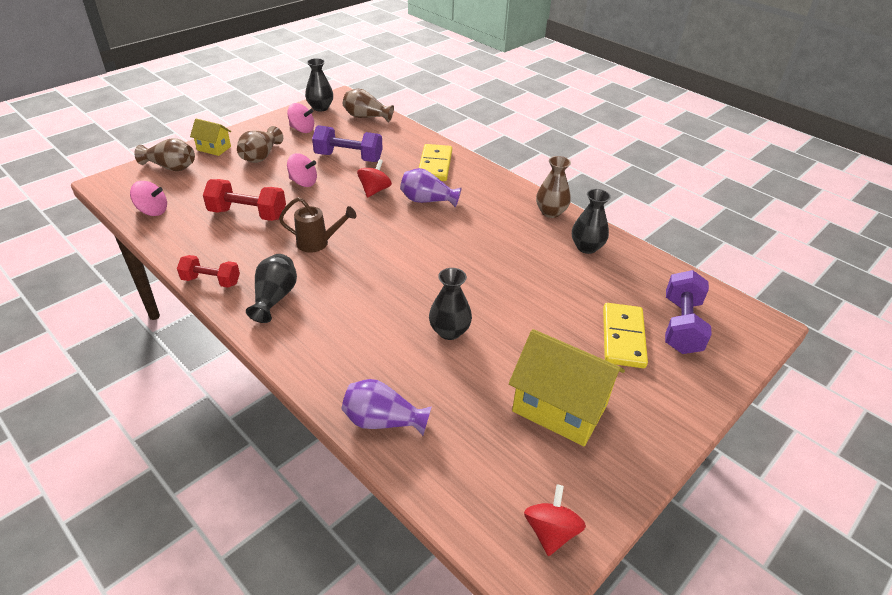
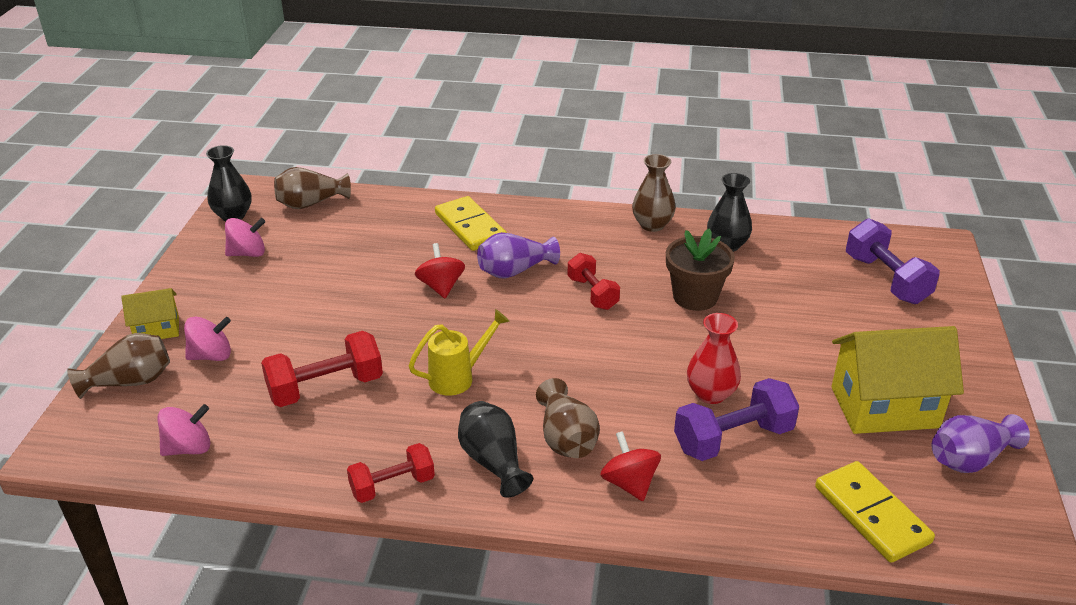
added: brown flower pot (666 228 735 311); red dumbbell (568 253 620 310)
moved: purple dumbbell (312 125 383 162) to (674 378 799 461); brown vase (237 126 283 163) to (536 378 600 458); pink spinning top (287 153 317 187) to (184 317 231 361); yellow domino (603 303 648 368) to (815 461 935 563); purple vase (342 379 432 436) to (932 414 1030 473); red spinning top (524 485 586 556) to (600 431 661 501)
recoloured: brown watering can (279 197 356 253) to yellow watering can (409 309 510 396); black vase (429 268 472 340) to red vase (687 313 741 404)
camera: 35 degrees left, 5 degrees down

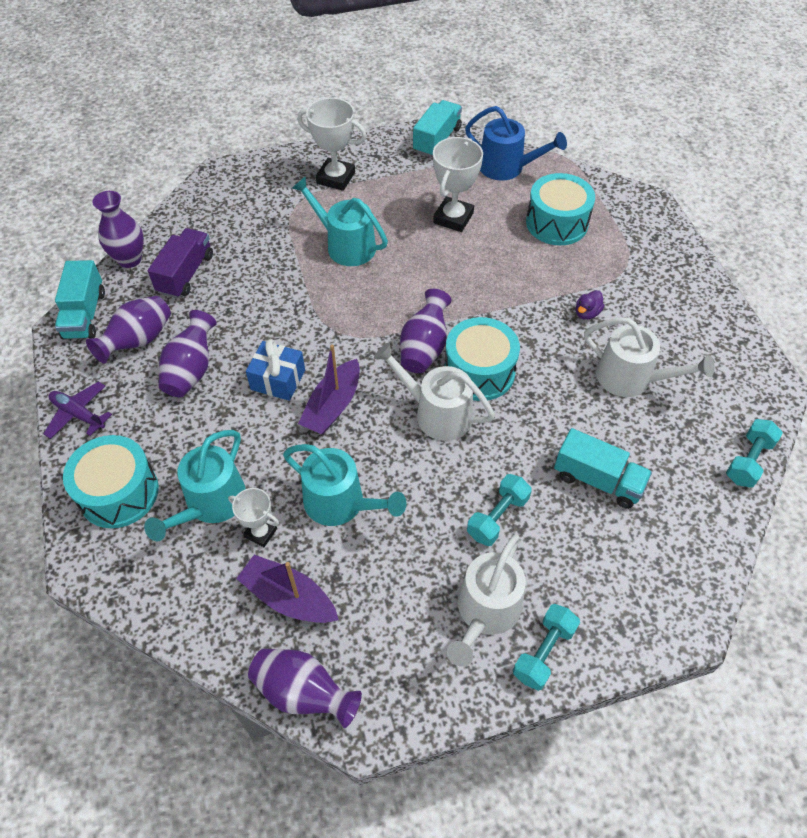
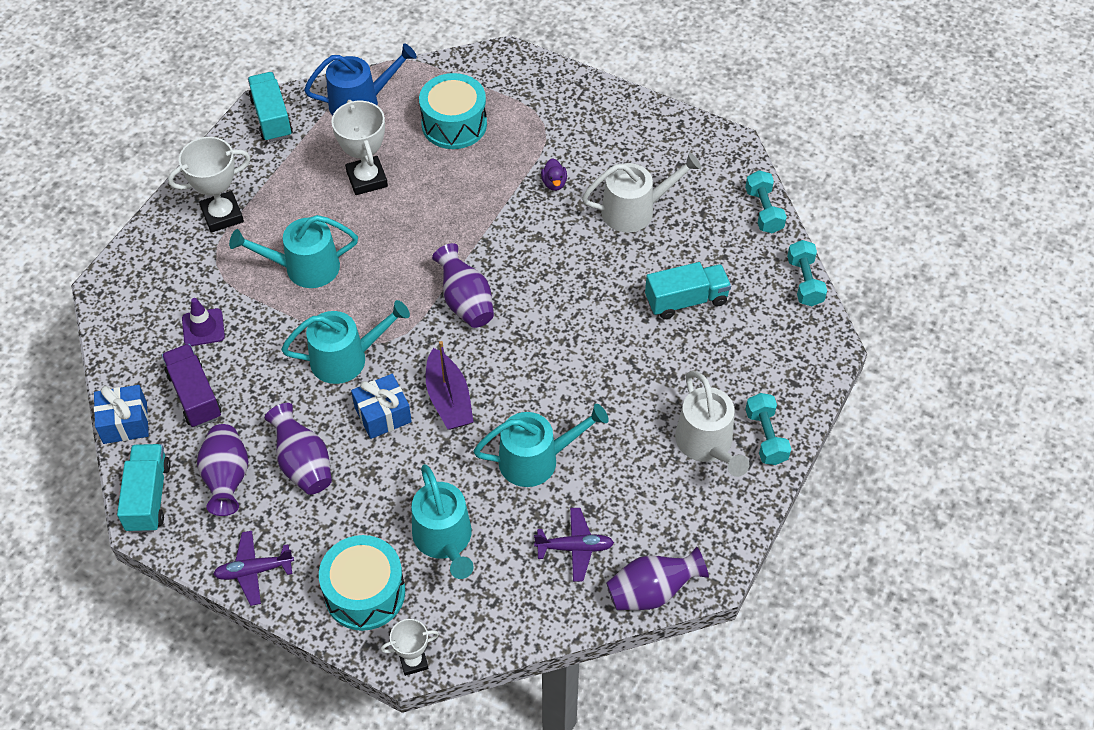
removed: turquoise drum (445 317 520 401); white watering can (374 343 495 441)
added: purple traffic cone (182 298 225 346); turquoise watering can (281 300 410 384)
moved: turquoise dumbbell (467 474 532 546) to (787 240 827 306); white trophy (228 488 279 547) to (381 619 439 676)
replaced: purple vase (92 191 144 268) to blue gift (94 385 149 444); purple boat (236 555 339 623) to purple plane (534 508 614 582)
turned: turquoise truck (55 260 105 340) = (117 444 171 533) 135 degrees counterclockwise
camera: 45 degrees left, 0 degrees up

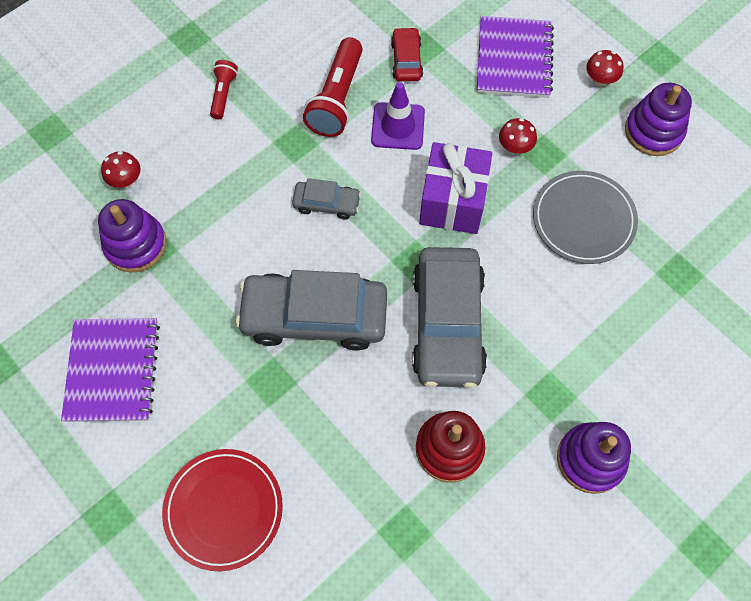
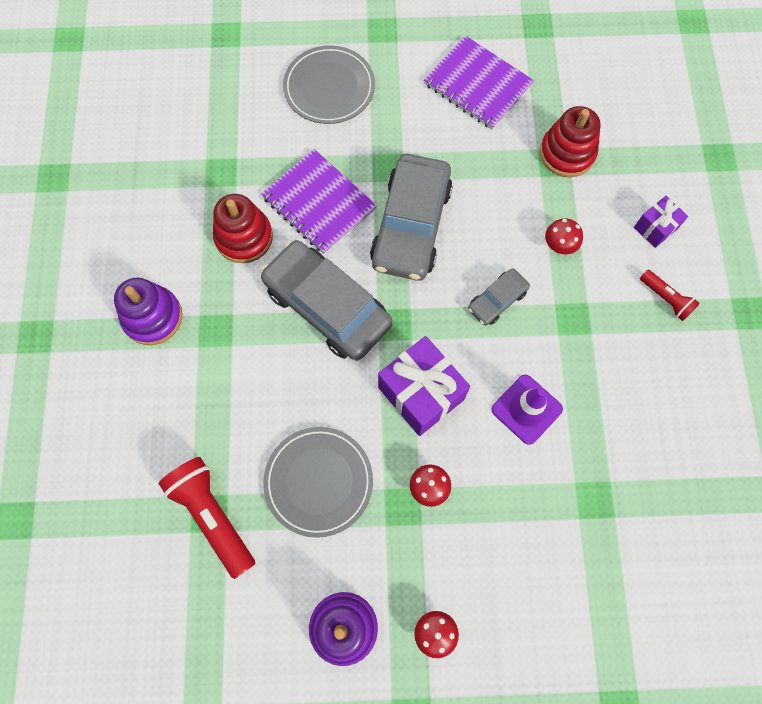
removed: red car (391 27 423 82)
added: purple gift (634 196 688 248)
moved: purple notebook (477 16 554 98) to (261 149 377 255); red flashlight (303 37 363 137) to (159 457 255 579); red mushroom (101 151 141 188) to (545 218 583 254)
recoloured: purple stacking toy (98 199 166 272) to red stacking toy (540 106 601 177); red plate (162 449 283 571) to grey plate (283 45 375 124)
turned: grey car (236 270 387 351) = (370 154 453 281) 150 degrees clockwise
camera: 130 degrees right, 5 degrees up

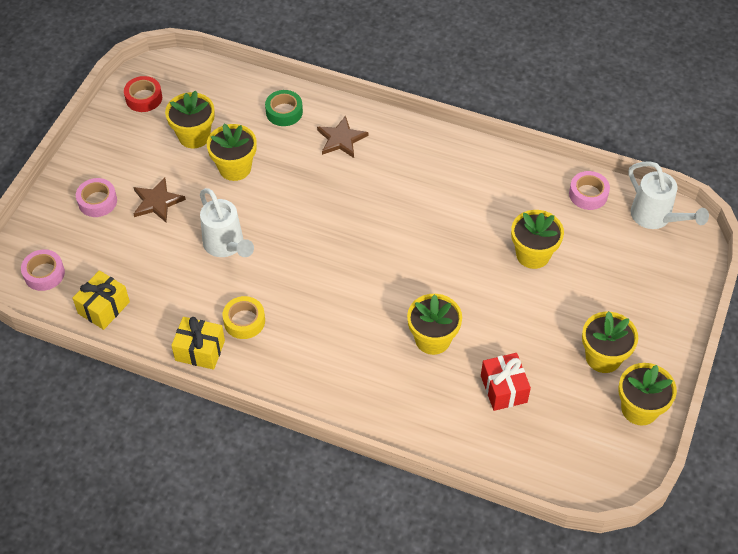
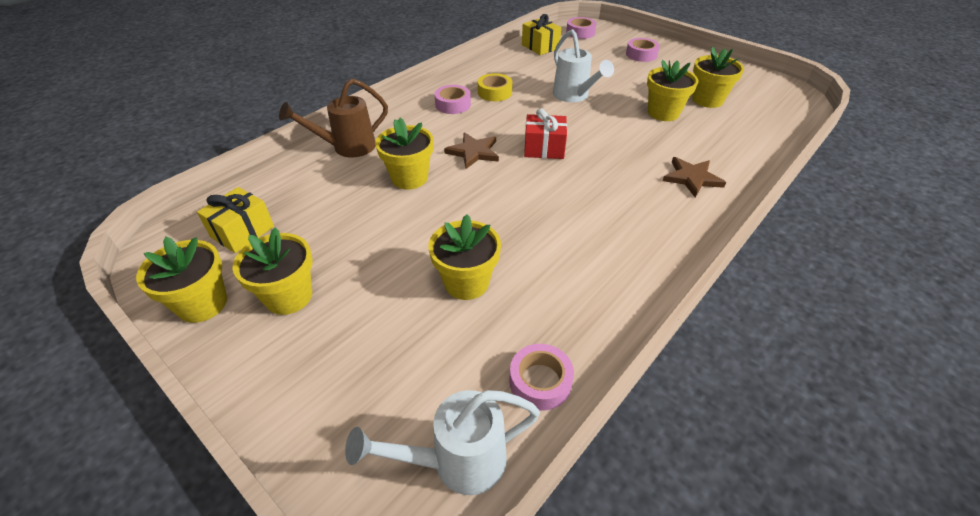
removed: red tape (124 76 162 112); green tape (265 90 303 126)
added: brown watering can (279 78 388 158); pink tape (434 85 471 114)
moved: brown star (134 177 186 222) to (444 132 499 169); yellow gift (171 317 225 370) to (197 187 274 253); red gift (481 353 531 411) to (524 108 567 159)
turned: white watering can (200 188 254 257) = (553 29 614 102) 105 degrees counterclockwise
camera: 110 degrees right, 10 degrees down

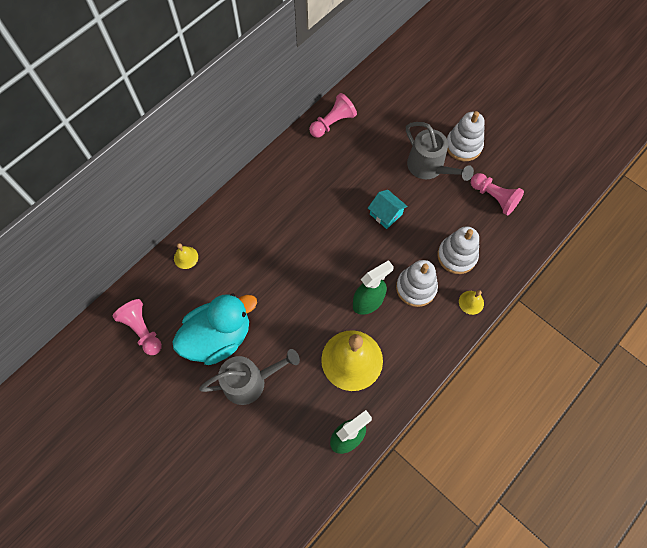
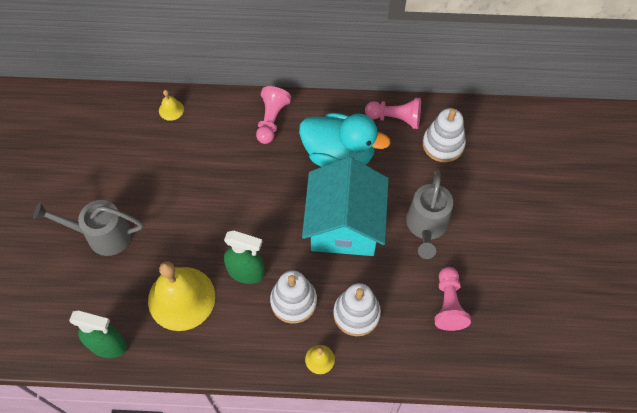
moved: white stacking toy (447 111 485 161) to (423 108 466 162); turquoise duck (172 293 257 365) to (299 113 390 167); pink pawn (113 299 162 355) to (256 86 291 144)
turned: grey watering can (199 349 300 405) = (33 200 143 256) 150 degrees clockwise
resized: turquoise house (368 190 408 229) = (302 157 389 256) x2.32
camera: 50 degrees right, 5 degrees down

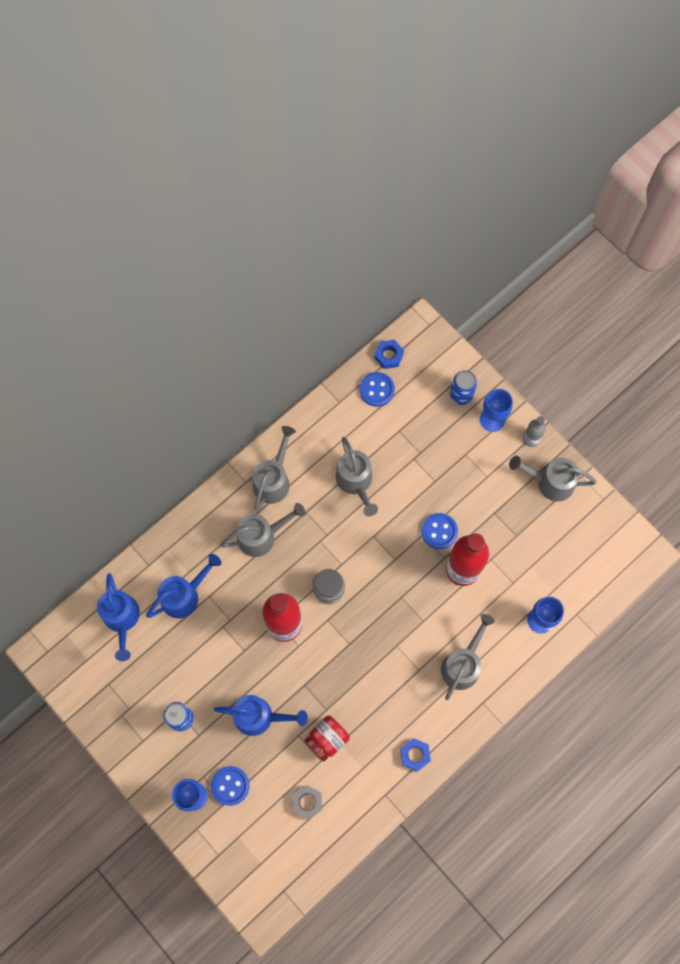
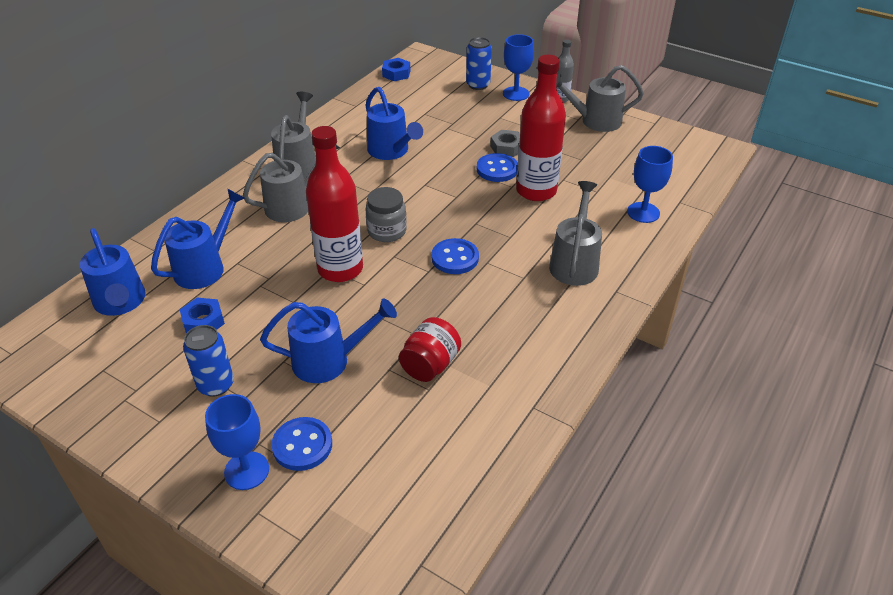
moved: blue button (360 372 395 407) to (432 238 479 274); blue nut (400 738 431 772) to (180 298 225 333); grey nut (293 785 322 819) to (490 130 520 157)
recoloured: grey watering can (336 437 378 516) to blue watering can (366 87 423 160)
camera: 15 degrees left, 30 degrees down

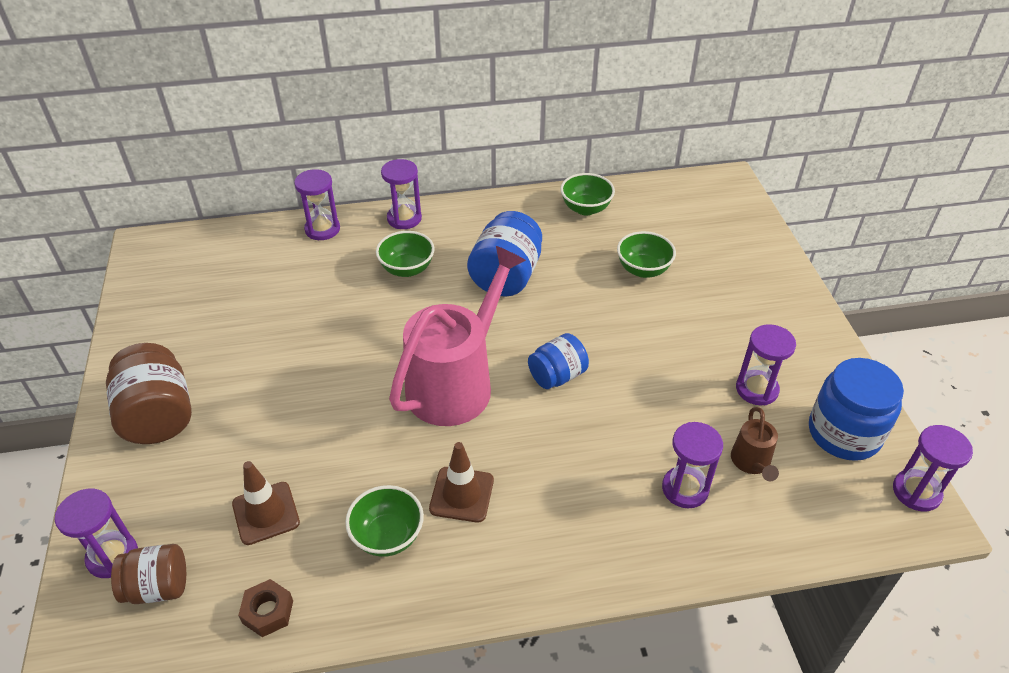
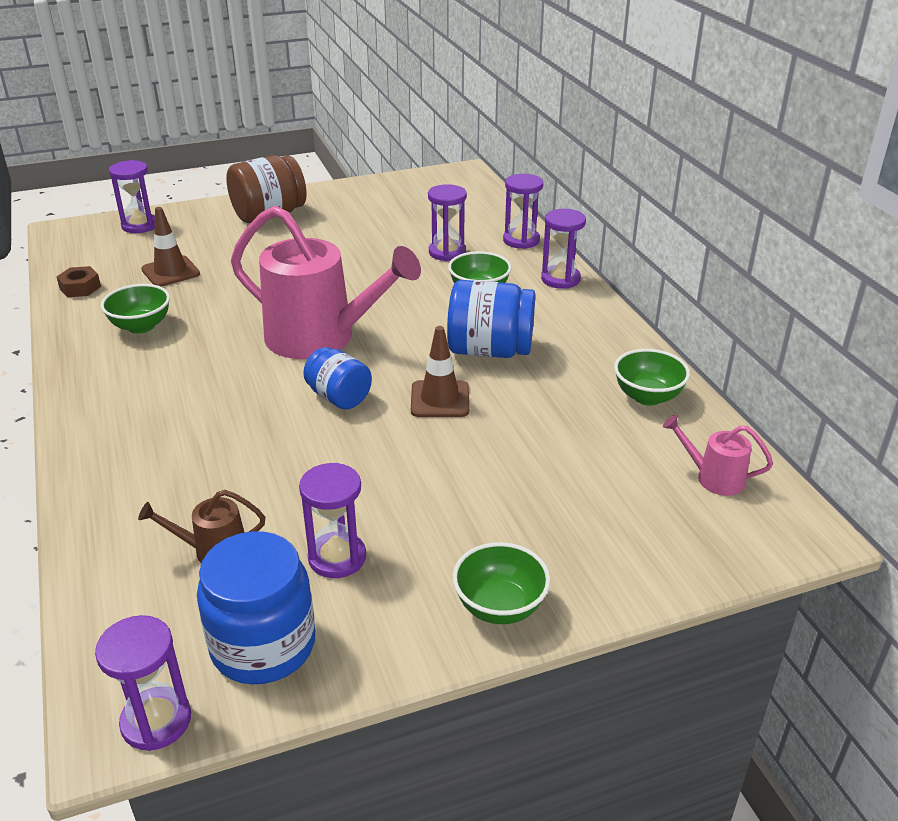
removed: brown jar (111 544 186 604)
added: pink watering can (663 415 773 496)
moved: green bowl (617 231 676 278) to (452 542 551 624); purple hourglass (662 422 723 509) to (428 184 467 261); brown traffic cone (429 442 494 522) to (411 326 469 417)
camera: 80 degrees right, 10 degrees down

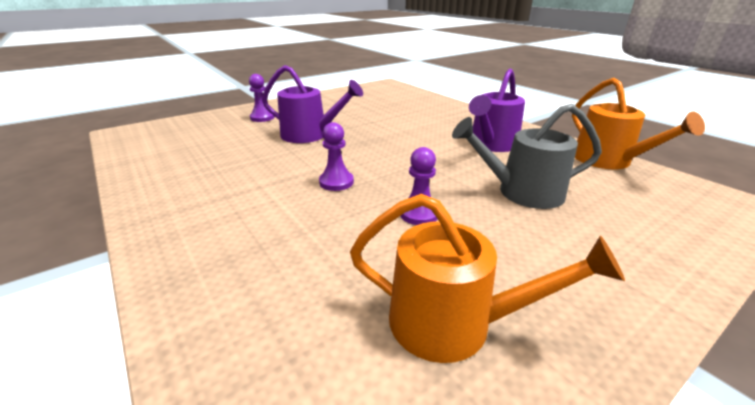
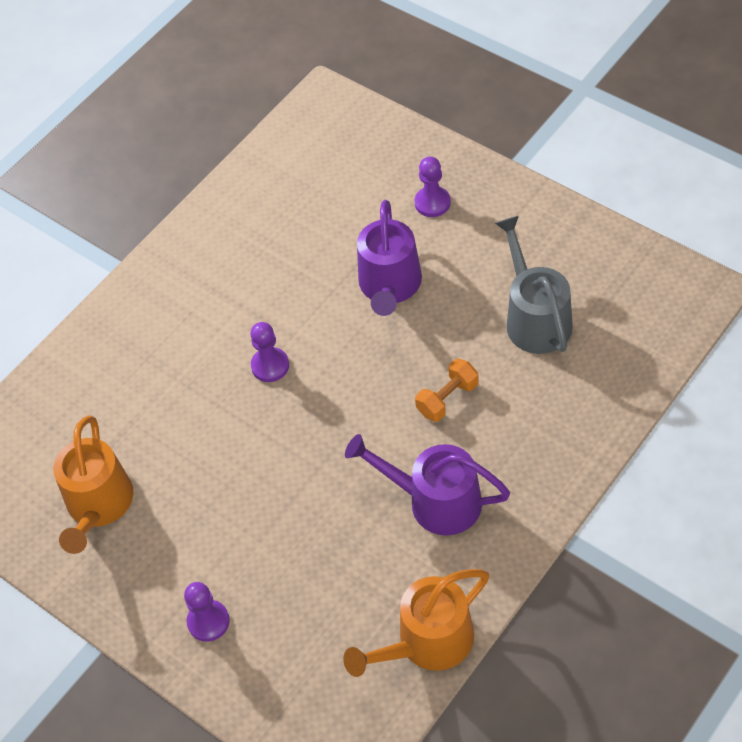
added: orange dumbbell (415 359 479 422)
moved: grey watering can (452 104 602 209) to (495 216 573 354); purple pawn (400 147 438 225) to (184 582 230 642)
camera: 80 degrees right, 25 degrees up

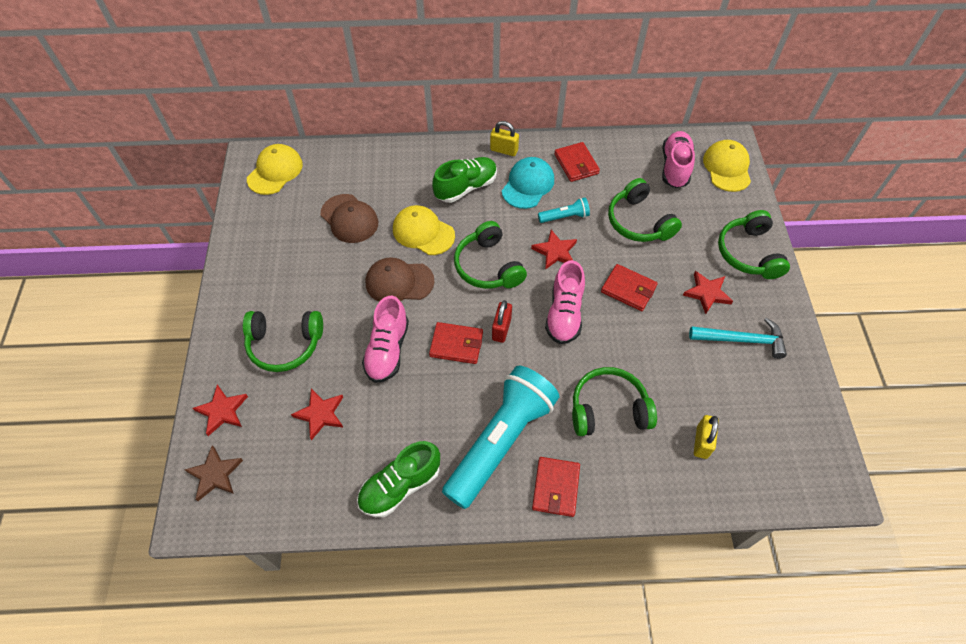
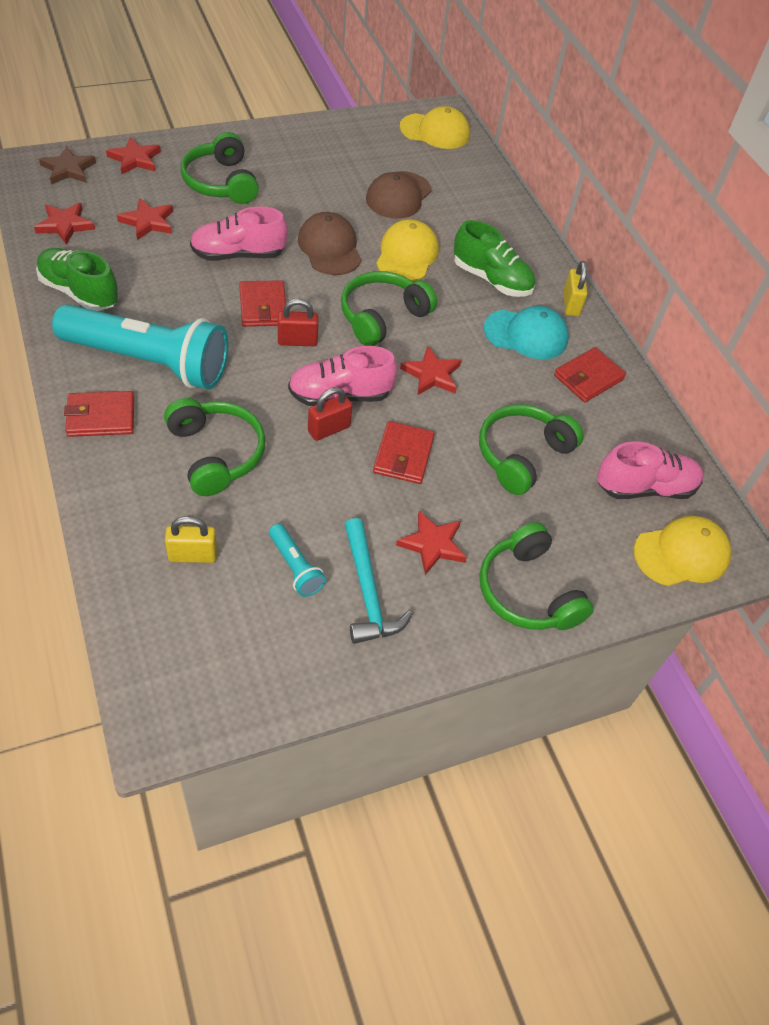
added: red star (34 203 95 245); red padlock (308 387 352 441)
moved: turquoise flashlight (538 197 590 223) to (269 524 326 597)
turned: green headphones (718 210 790 279) = (479 522 594 630) 90 degrees counterclockwise
camera: 65 degrees right, 5 degrees down

